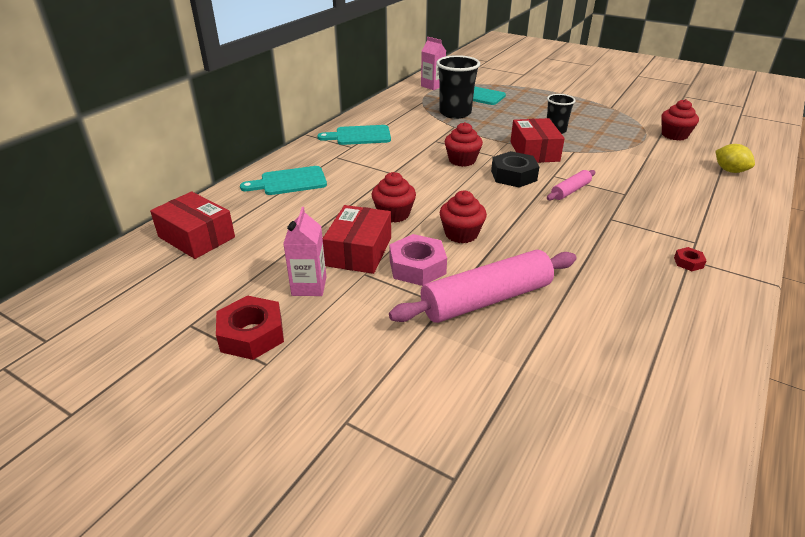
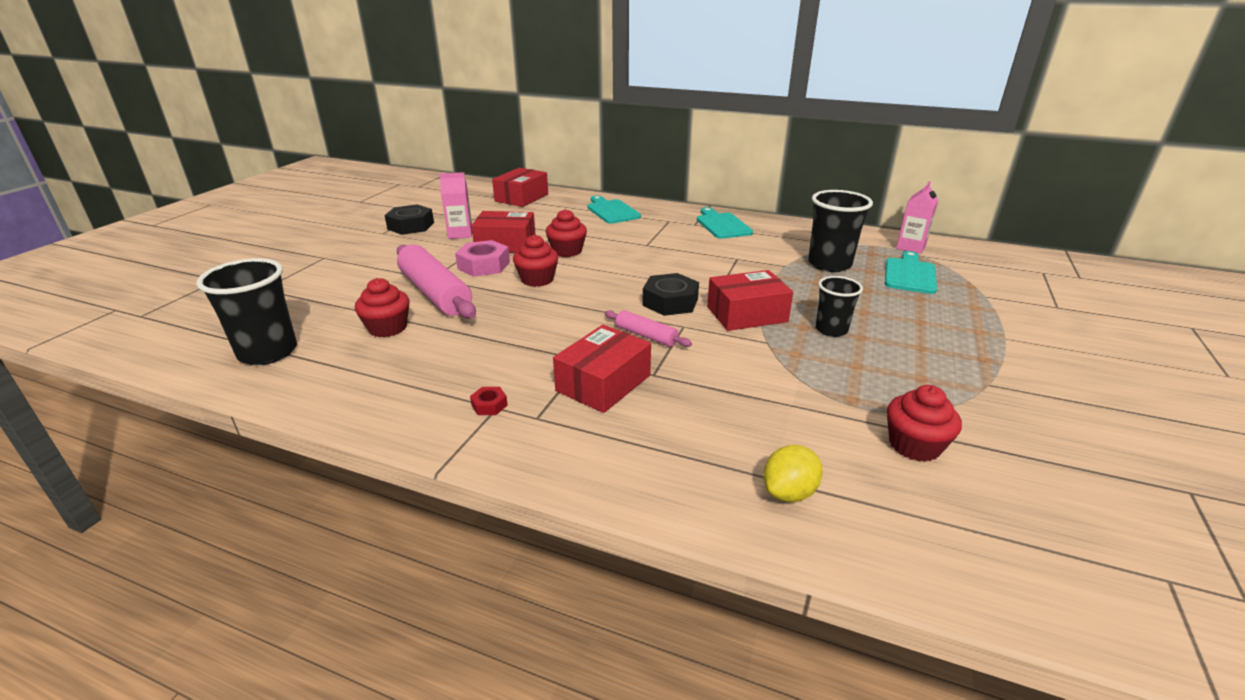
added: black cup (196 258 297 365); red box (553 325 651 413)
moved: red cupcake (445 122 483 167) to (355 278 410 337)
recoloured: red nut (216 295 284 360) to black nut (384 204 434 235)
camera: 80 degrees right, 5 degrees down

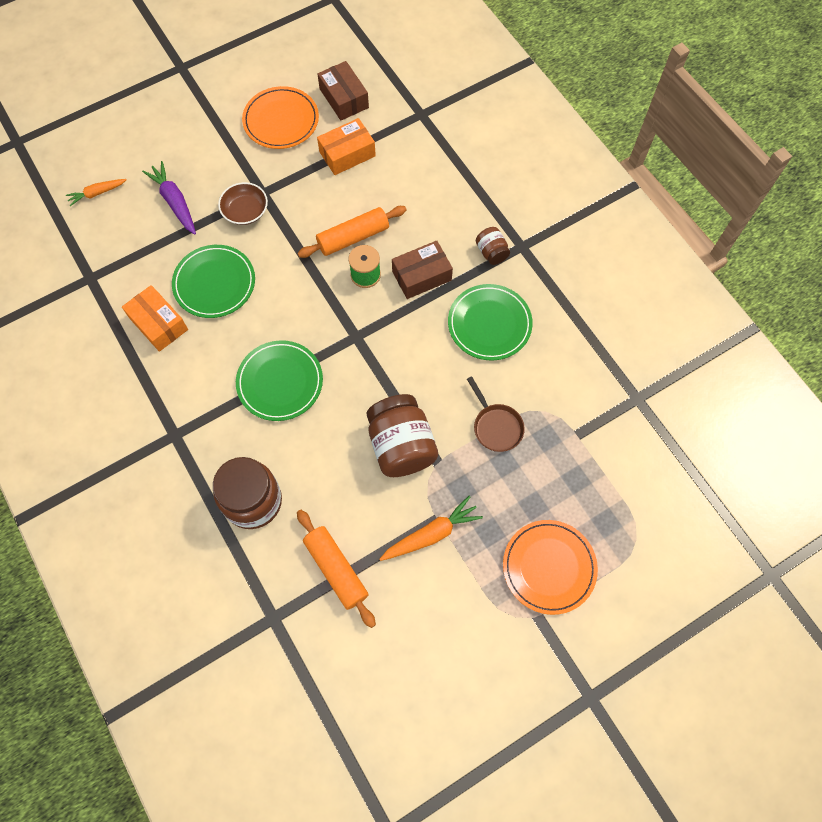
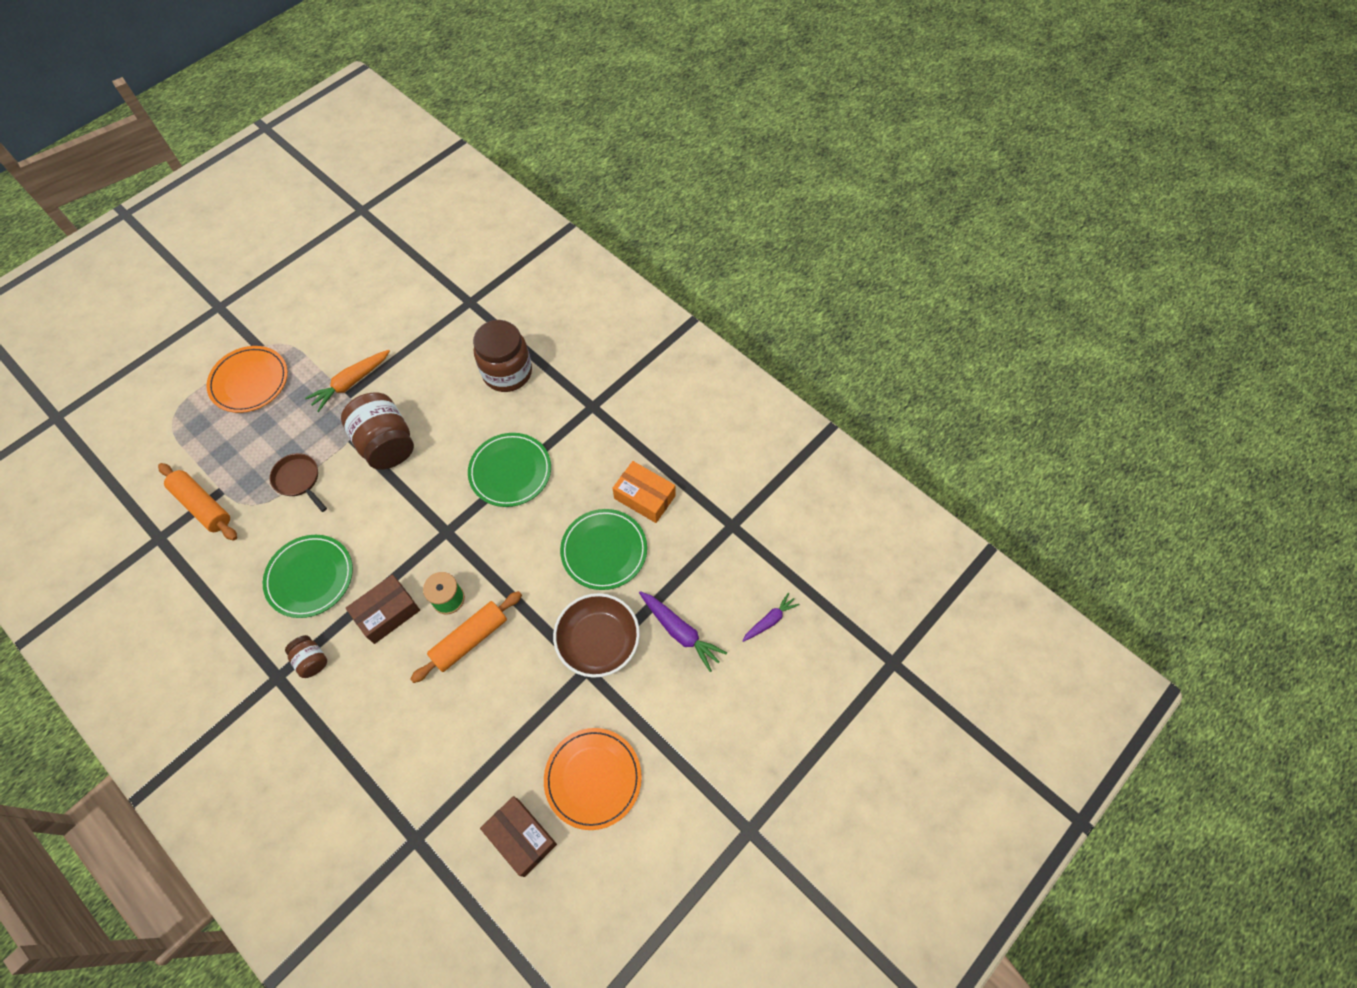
removed: orange box (317 118 376 175)
moved: orange rolling pin (297 510 376 628) to (158 463 237 541)
recoloured: orange carrot (66 179 127 206) to purple carrot (742 593 800 642)
resized: brown bowl (218 182 268 225) = (553 593 640 678) x1.53
camera: 165 degrees right, 5 degrees down

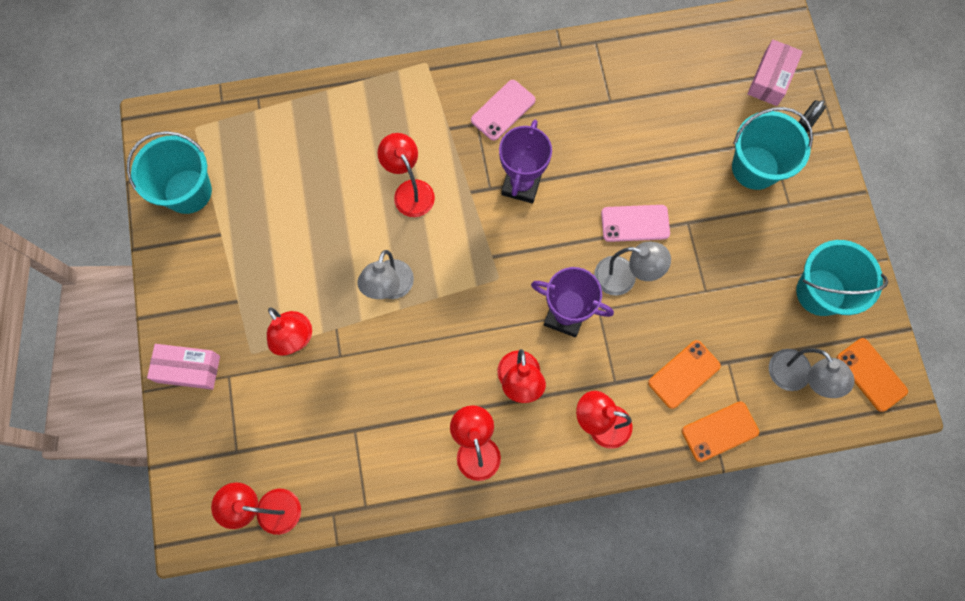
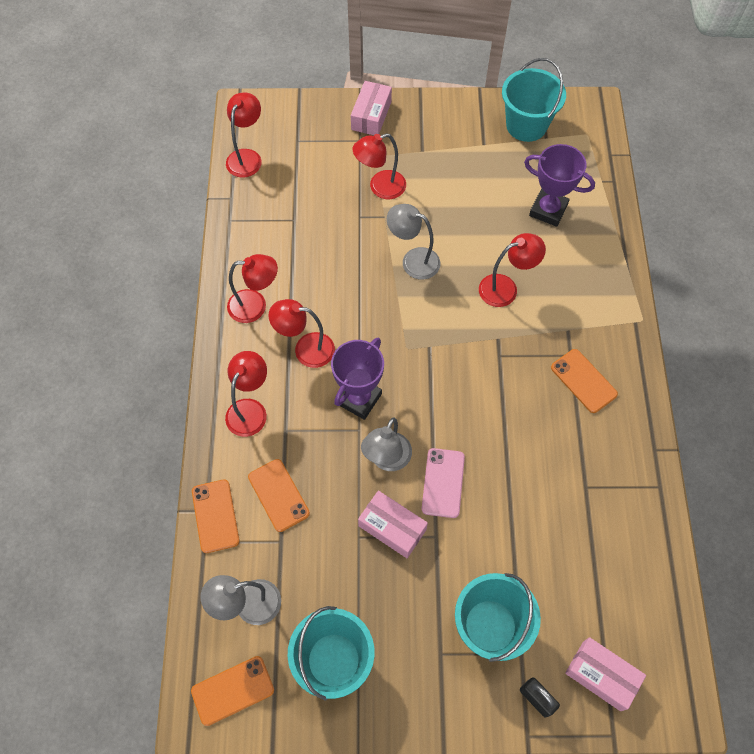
added: pink box (358 491 428 558)
moved: purple trophy (499 120 552 204) to (524 144 595 227)
recoloured: pink phone (471 80 536 141) to orange phone (551 349 618 413)
camera: 100 degrees right, 10 degrees down

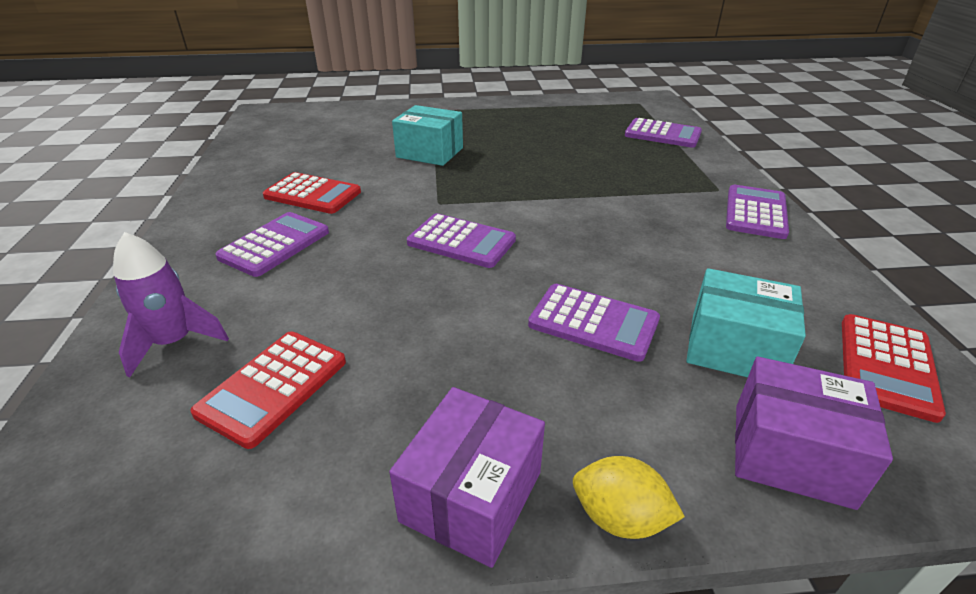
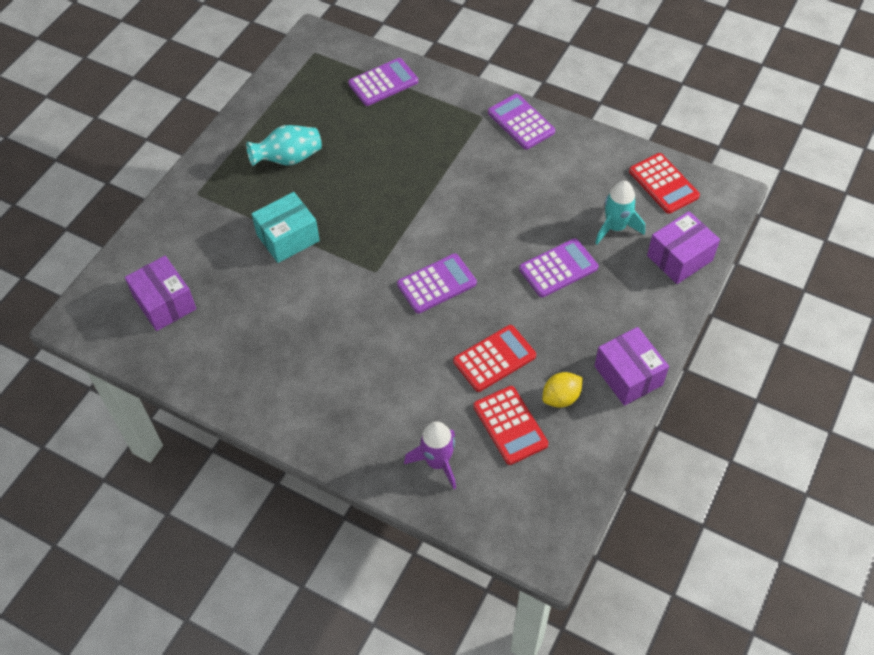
removed: purple calculator (215 212 329 277)
added: turquoise vase (246 125 322 166); purple box (125 256 196 331)
moved: red calculator (263 172 361 214) to (453 325 536 392); yellow lemon (573 456 685 539) to (542 372 583 408)
replaced: turquoise box (686 268 806 377) to turquoise rocket (595 181 645 245)
camera: 55 degrees left, 20 degrees up

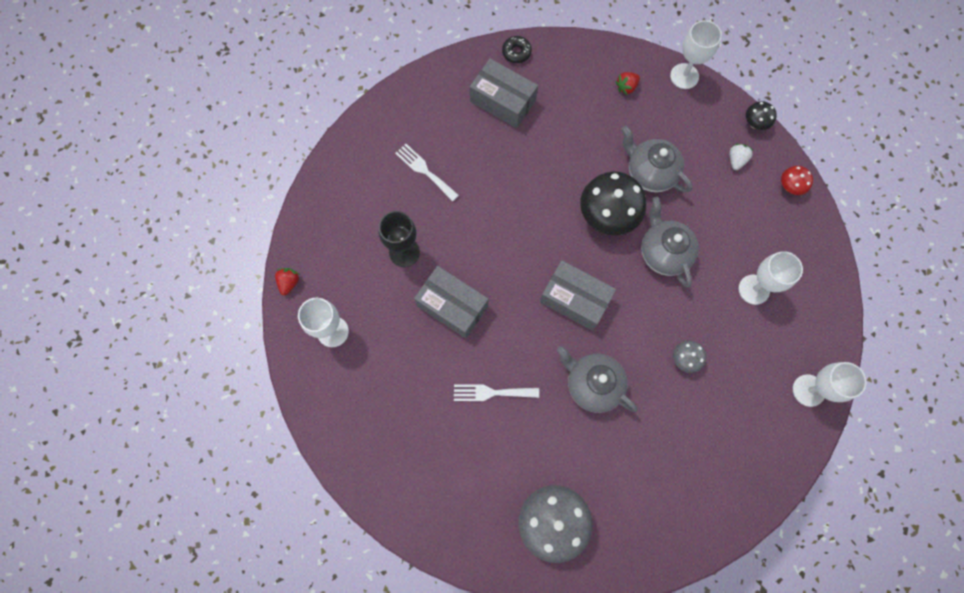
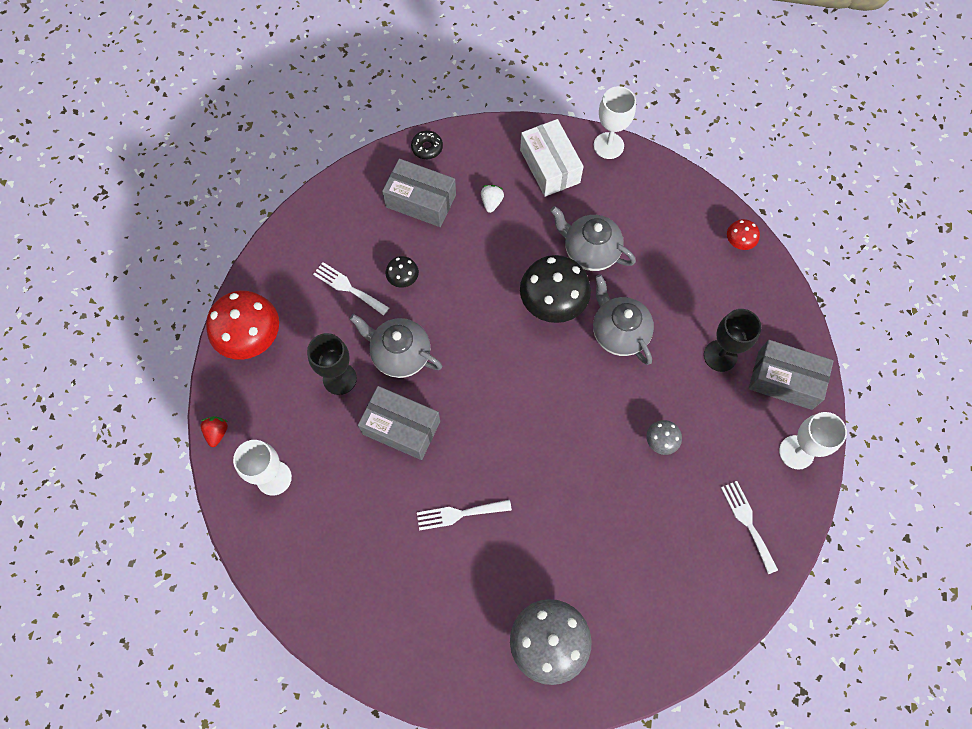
added: red mushroom (206 291 279 360); white fork (721 481 778 574)
moved: black mushroom (746 101 777 130) to (386 256 419 288); white strawberry (729 144 754 170) to (481 185 504 213); grey box (540 260 616 331) to (749 340 834 410); grey teapot (557 346 637 413) to (349 314 442 378)
replaced: red strawberry (615 72 640 95) to white box (520 119 584 197)
recoloured: white goblet (739 251 803 305) to black goblet (704 309 761 372)
camera: 10 degrees left, 5 degrees down

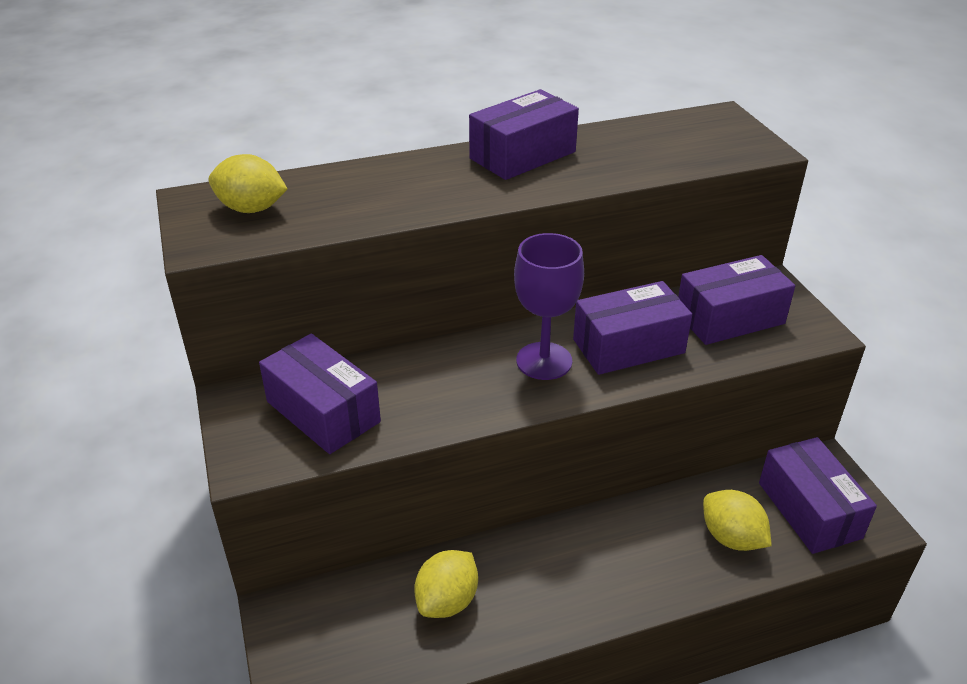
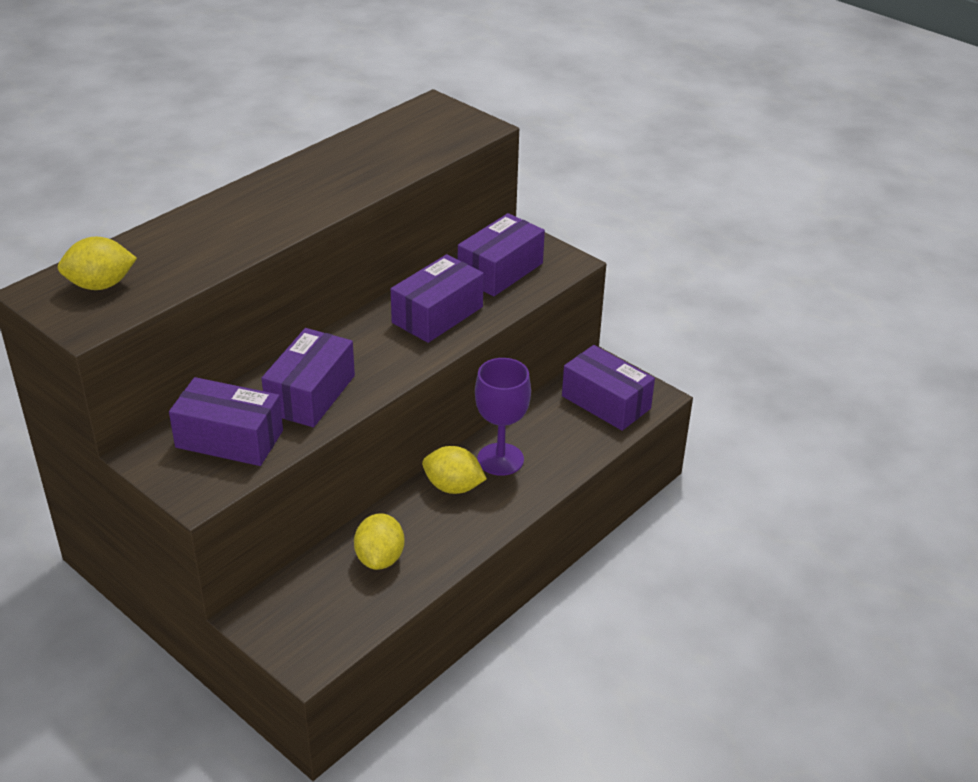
moved: purple box (469 89 579 180) to (261 328 355 427); purple goblet (514 233 584 380) to (475 358 531 476); yellow lemon (703 490 772 551) to (422 446 487 494)
camera: 30 degrees left, 0 degrees up

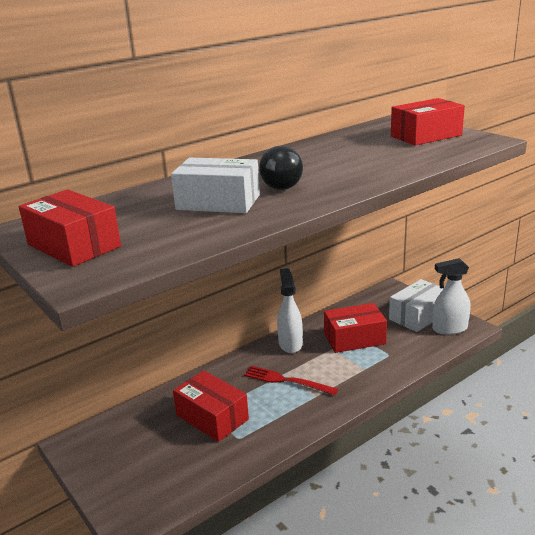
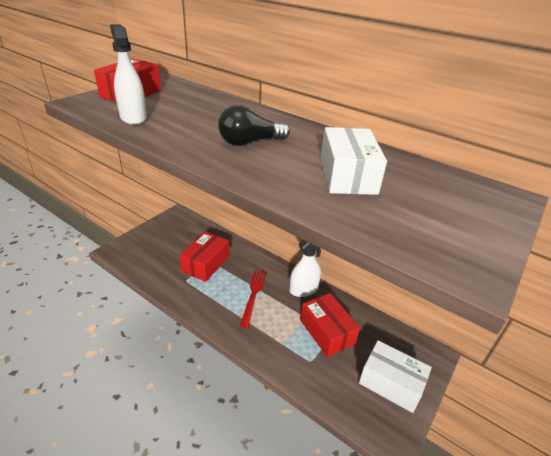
removed: red box (391 98 465 146)
moved: white box (171 158 260 213) to (320 127 387 195); white spray bottle (432 258 471 335) to (110 24 147 125)
camera: 70 degrees right, 10 degrees up

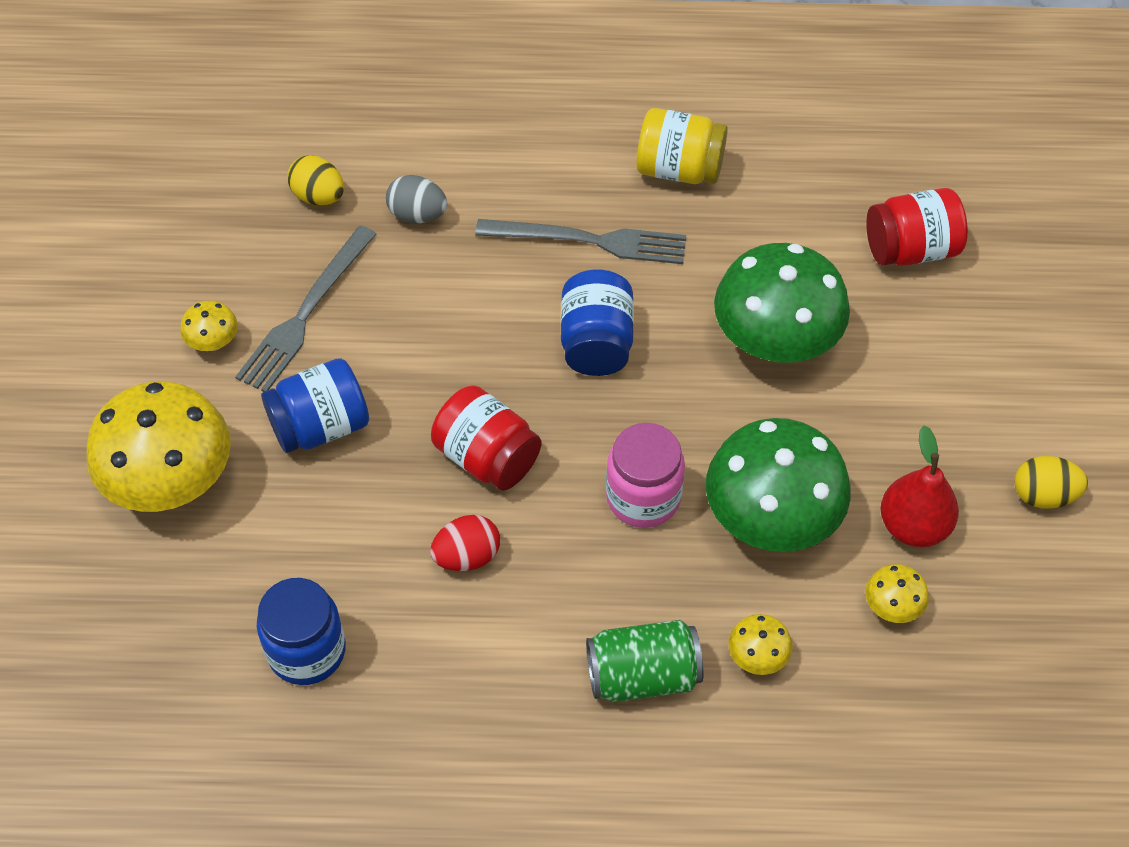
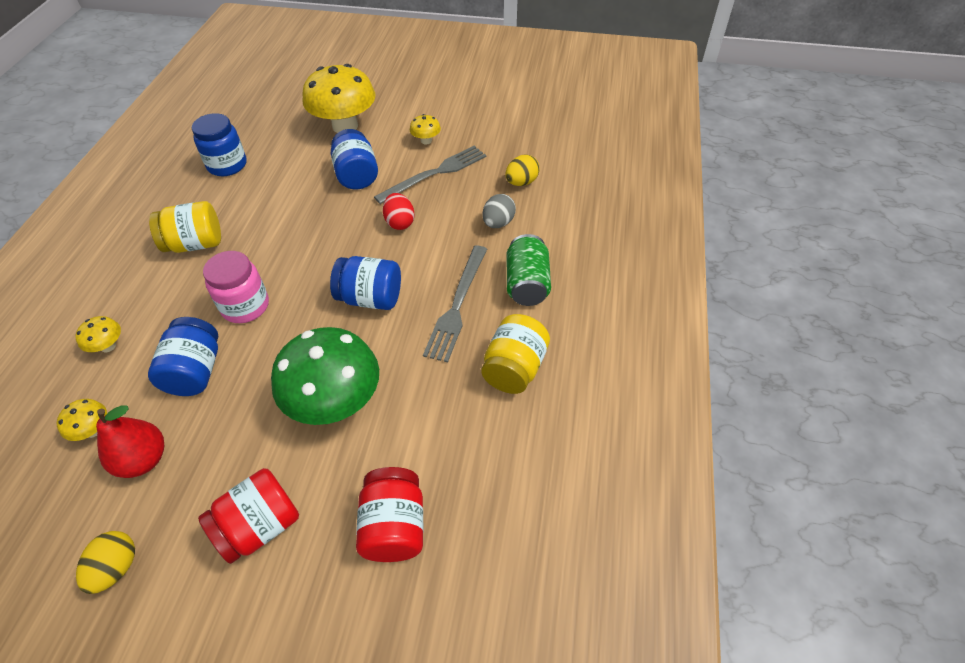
added: yellow jar (149 201 221 253)
moved: red jar (431 385 541 491) to (198 468 299 564); red egg (430 515 500 571) to (383 193 414 230); green can (586 620 703 702) to (507 234 551 306)
replaced: green mushroom (706 418 851 552) to blue jar (148 317 219 396)
turned: grey fork (235 226 376 392) = (374 146 486 204) 105 degrees clockwise
camera: 100 degrees right, 5 degrees down

